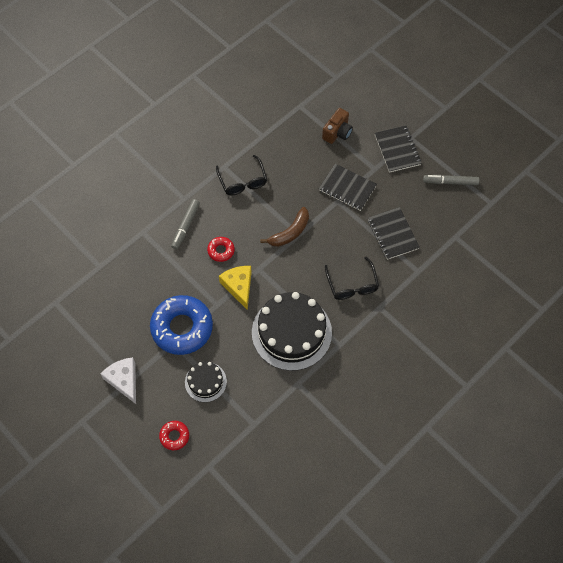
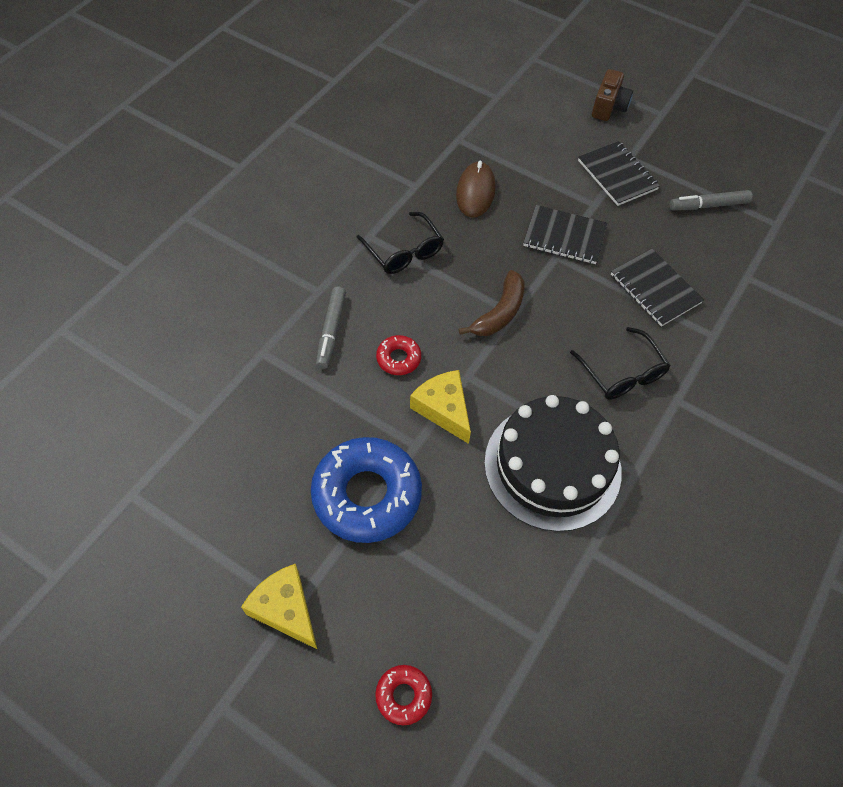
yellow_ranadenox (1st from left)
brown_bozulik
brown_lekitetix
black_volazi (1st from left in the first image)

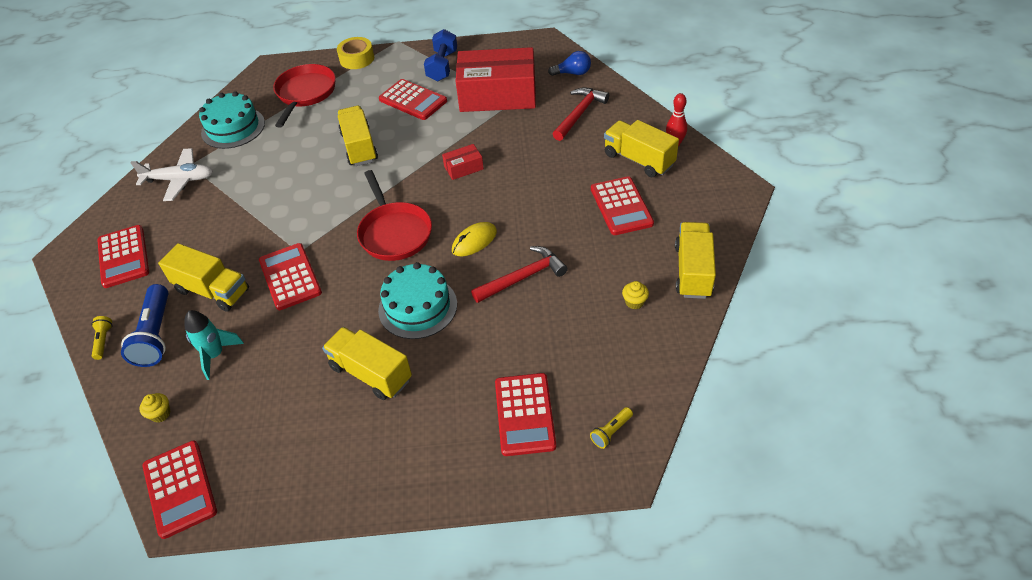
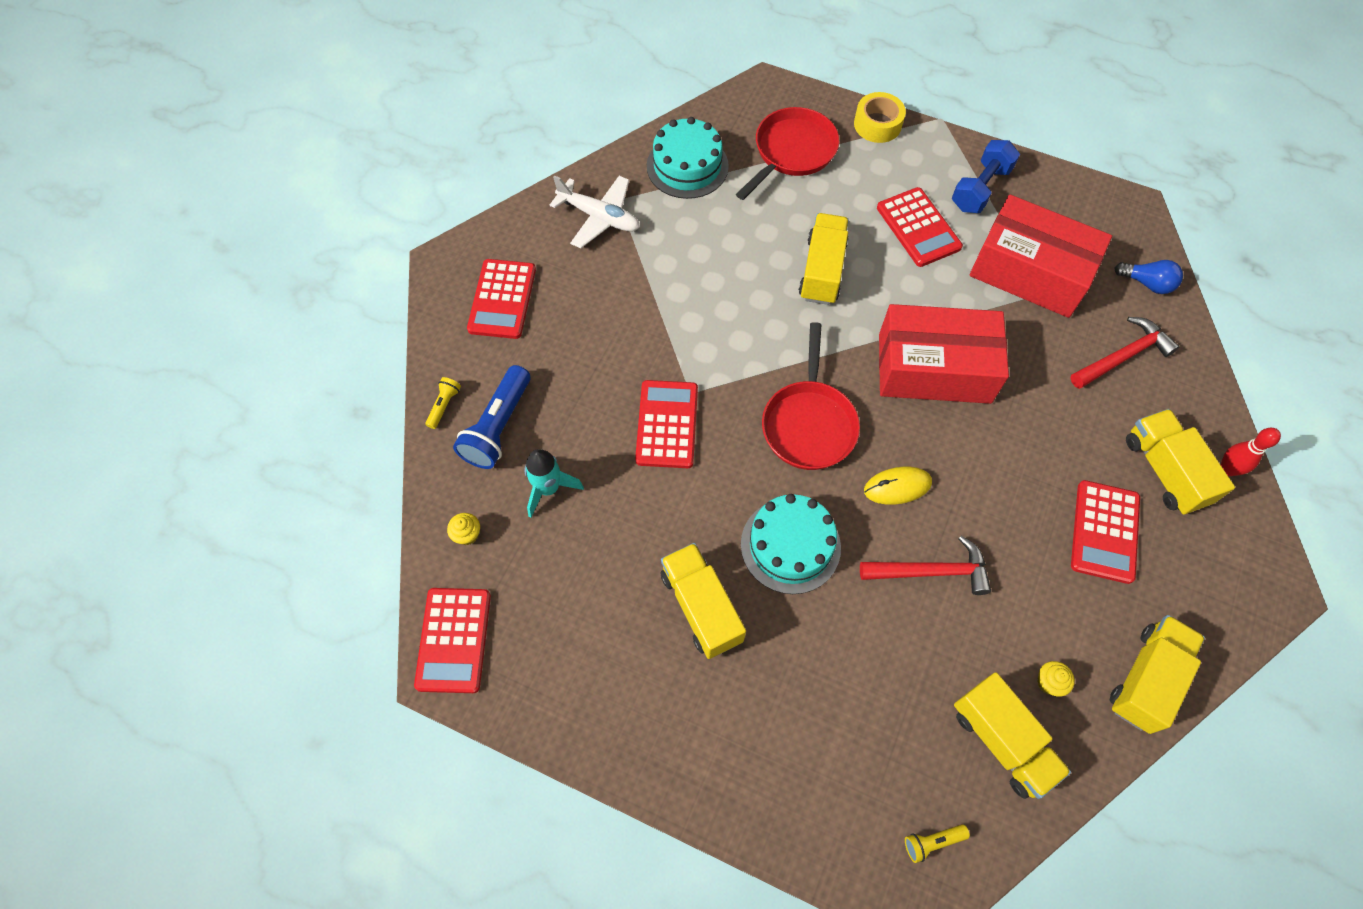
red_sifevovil (1st from left)
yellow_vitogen (3rd from left)
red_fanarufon (5th from left in the first image)

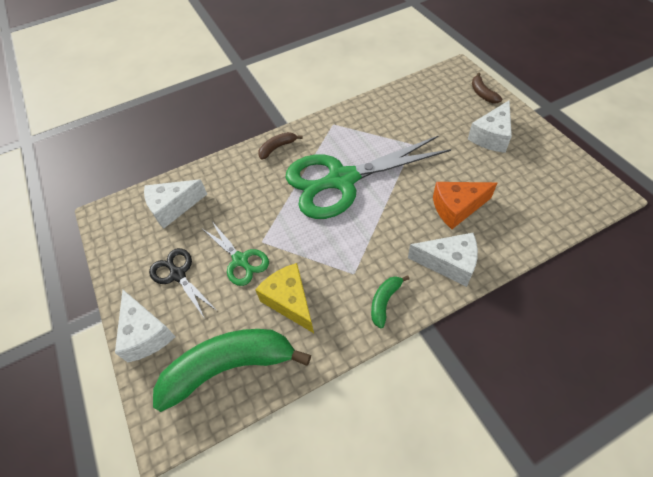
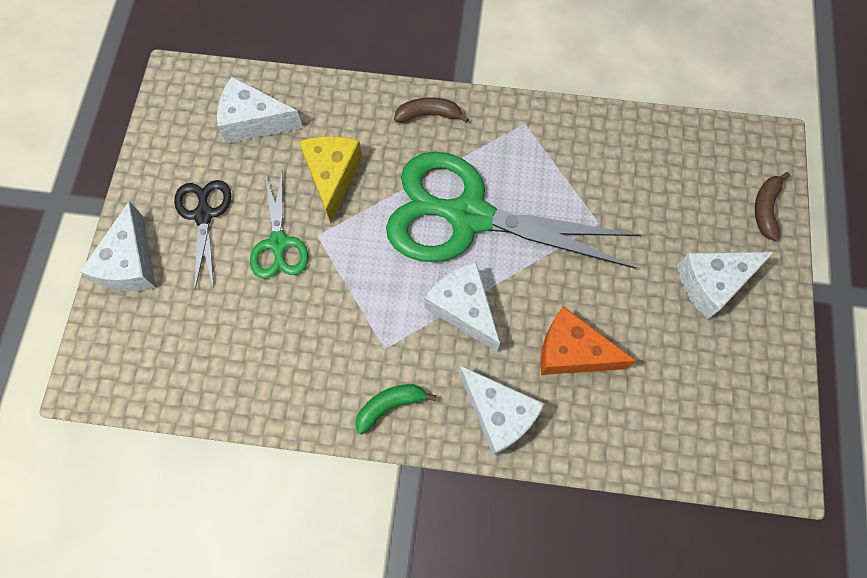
yellow_ranadenox
white_ranadenox (3rd from left)
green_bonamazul (1st from left in the first image)

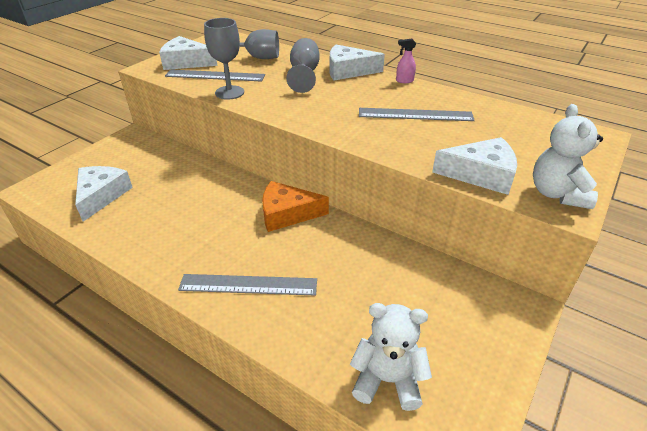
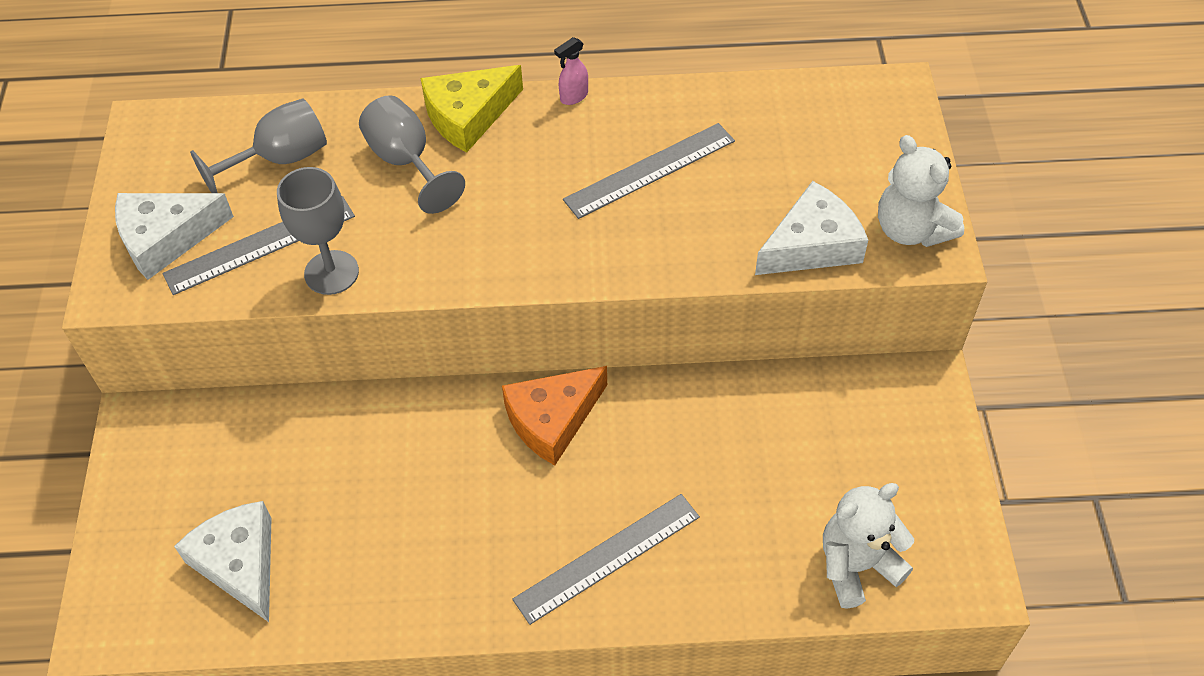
yellow_ranadenox

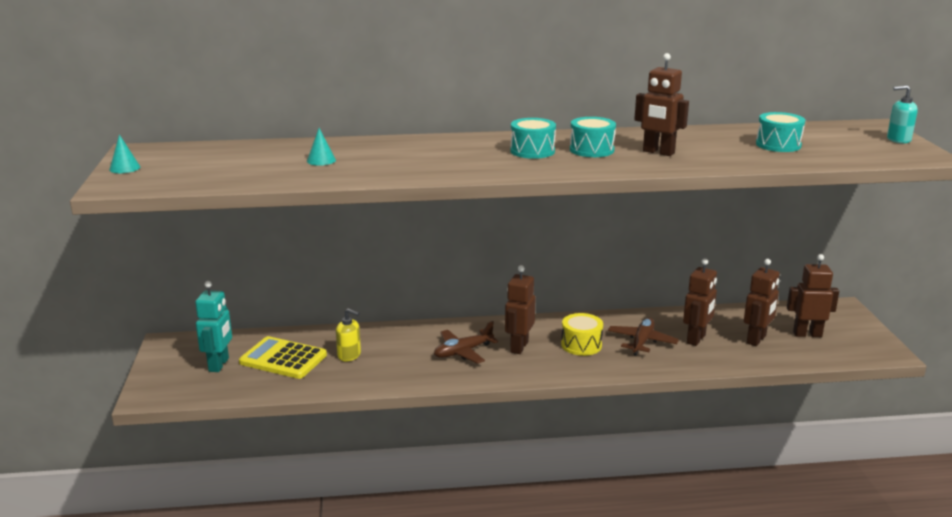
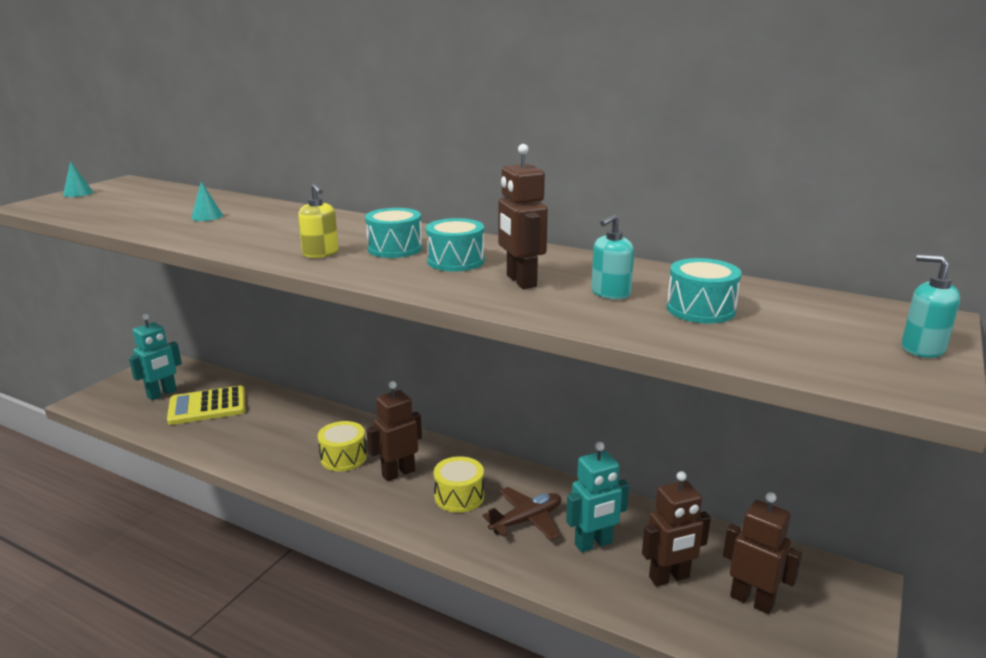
yellow_fanarufon
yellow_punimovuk
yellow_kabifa (1st from left)
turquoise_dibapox (2nd from left)
turquoise_punimovuk (1st from left)

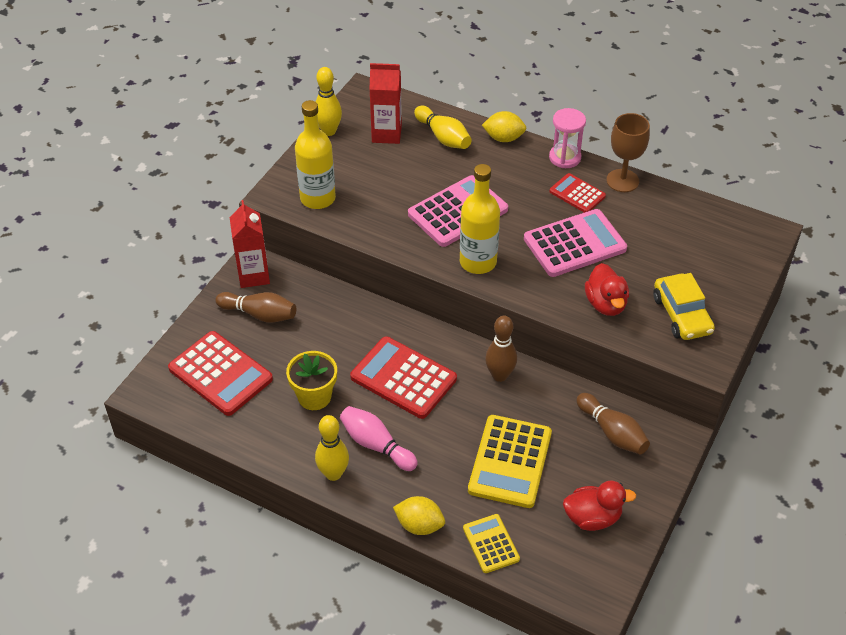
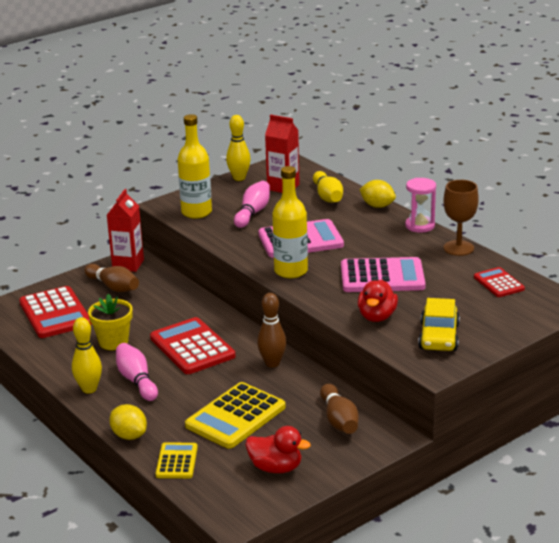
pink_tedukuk (2nd from left)
red_fanarufon (3rd from left)

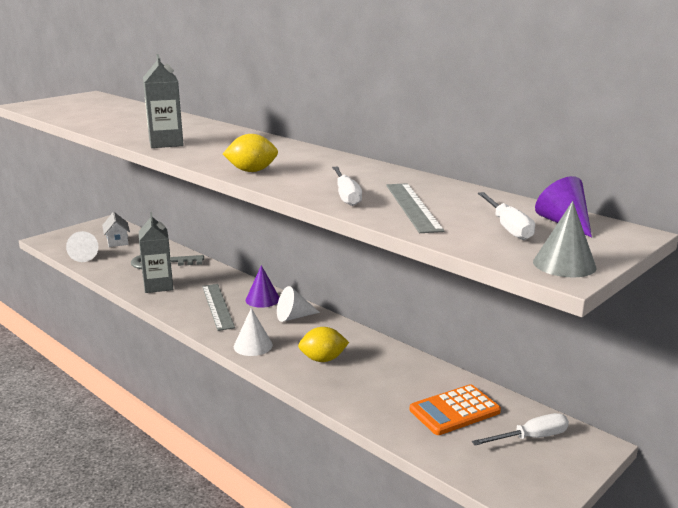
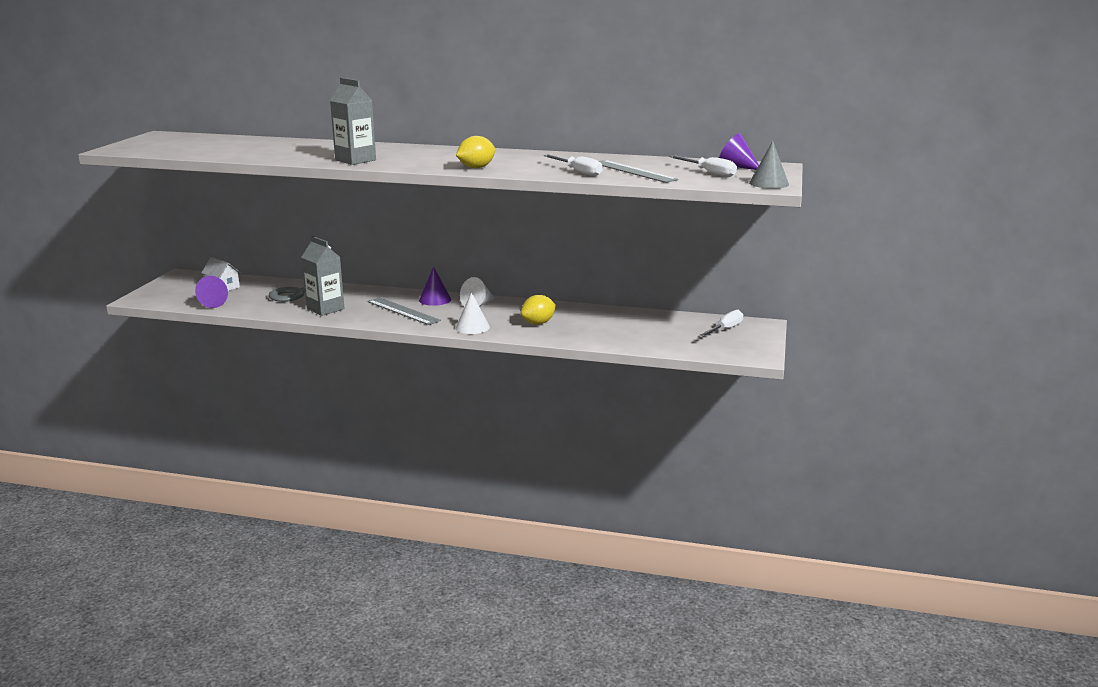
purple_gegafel (1st from left)
orange_fanarufon

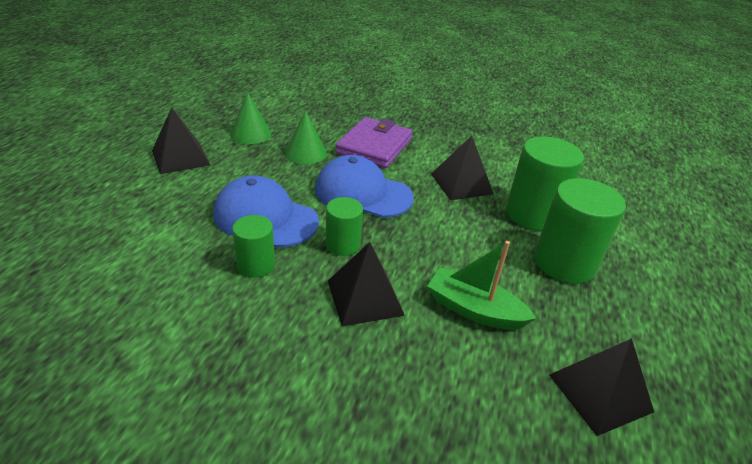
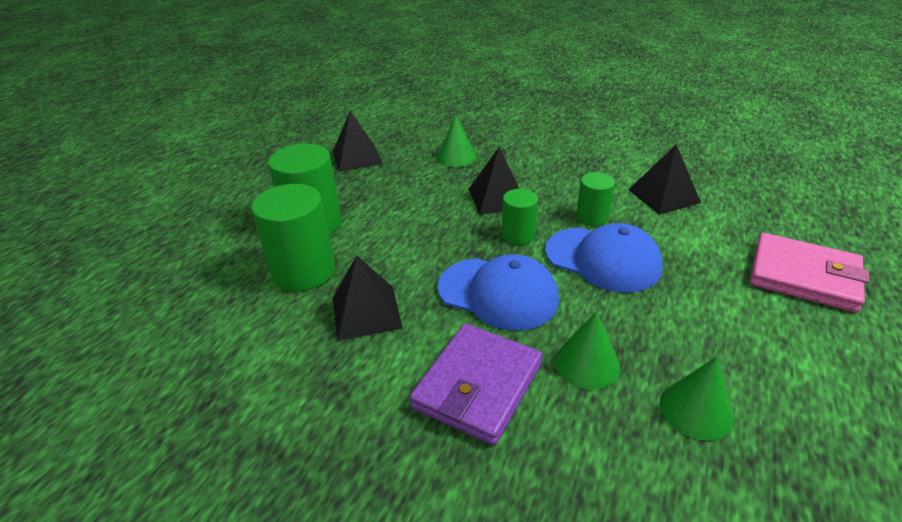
green_gegafel (1st from left)
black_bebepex (4th from left)
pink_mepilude
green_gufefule

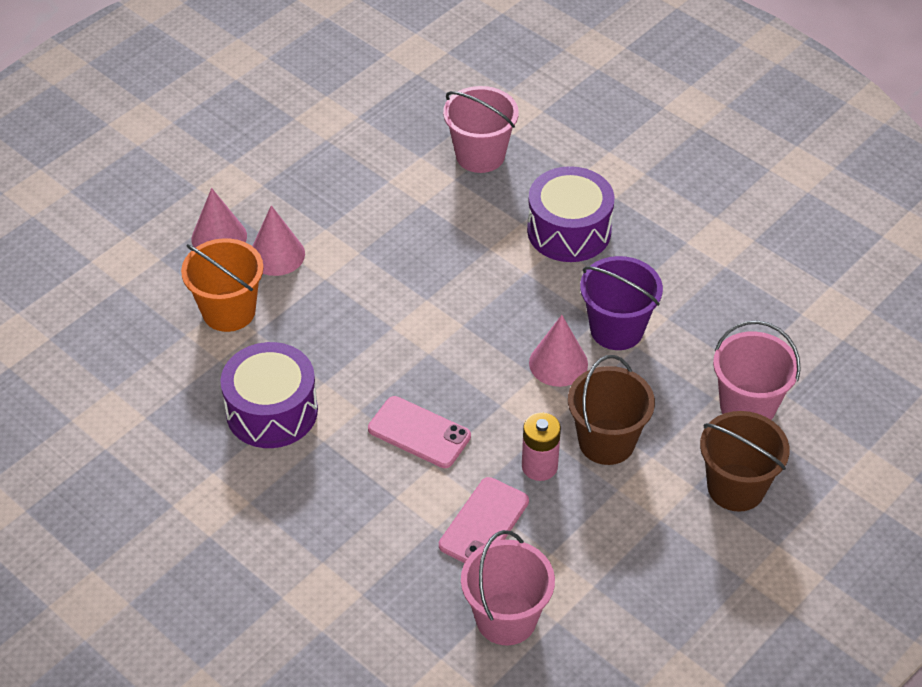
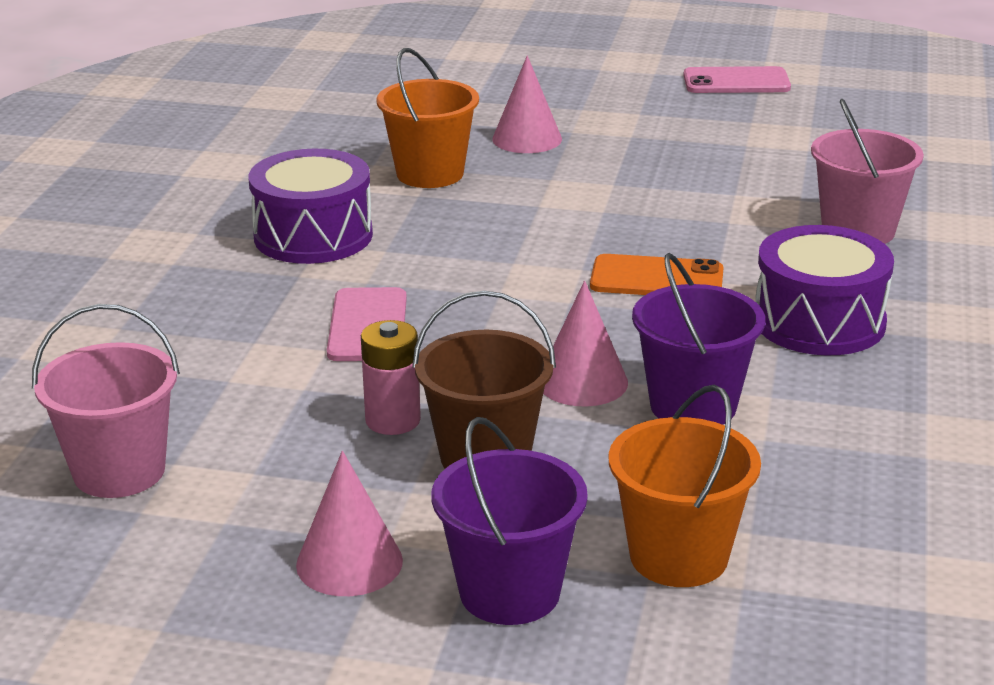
pink_gegafel (1st from left)
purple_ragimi (1st from left)
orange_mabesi
orange_ragimi (2nd from left)
pink_mabesi (2nd from left)

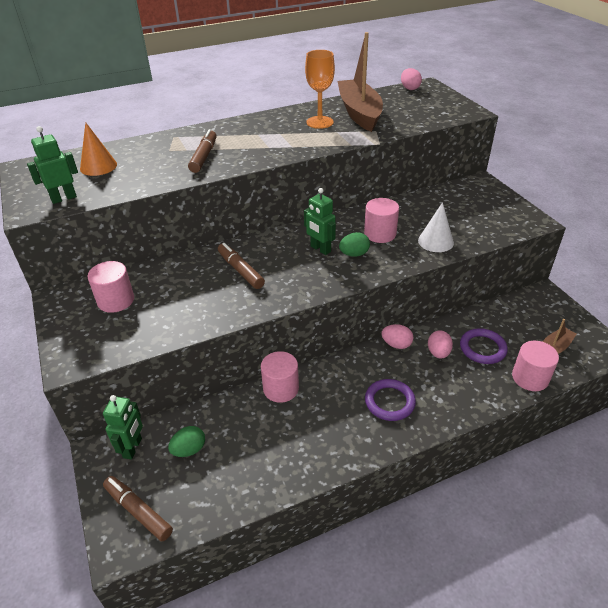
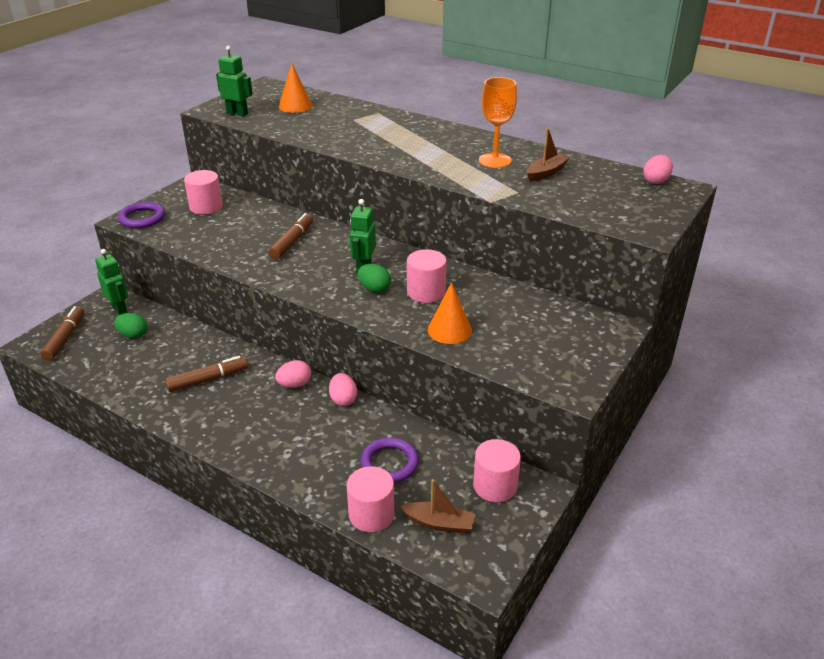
green_dibapox (1st from left)
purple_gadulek (1st from left)
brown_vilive (2nd from left)
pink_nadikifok (1st from left)
orange_gegafel (2nd from left)
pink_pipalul (4th from left)
brown_gufefule (2nd from left)

